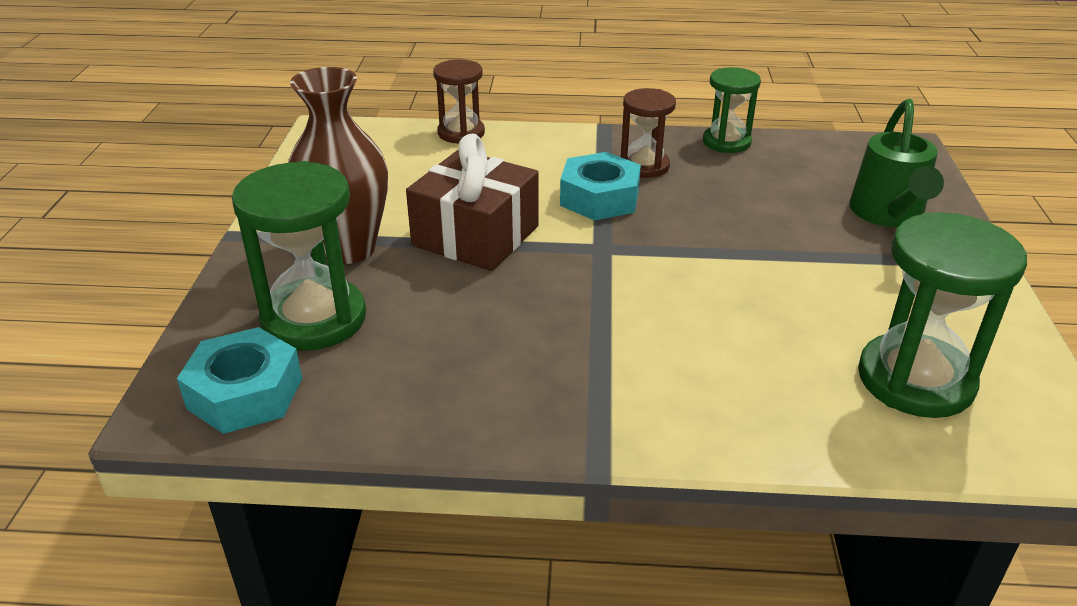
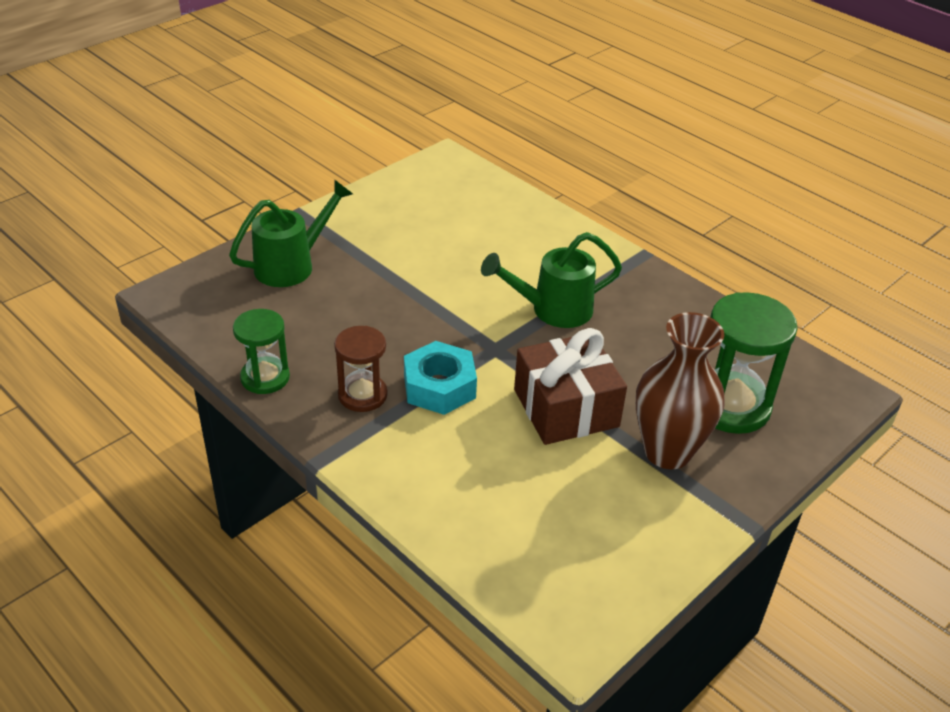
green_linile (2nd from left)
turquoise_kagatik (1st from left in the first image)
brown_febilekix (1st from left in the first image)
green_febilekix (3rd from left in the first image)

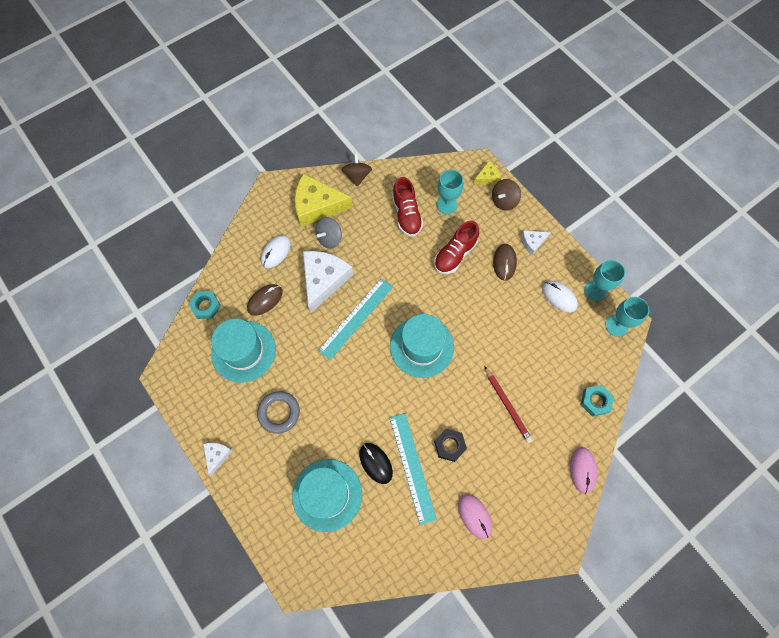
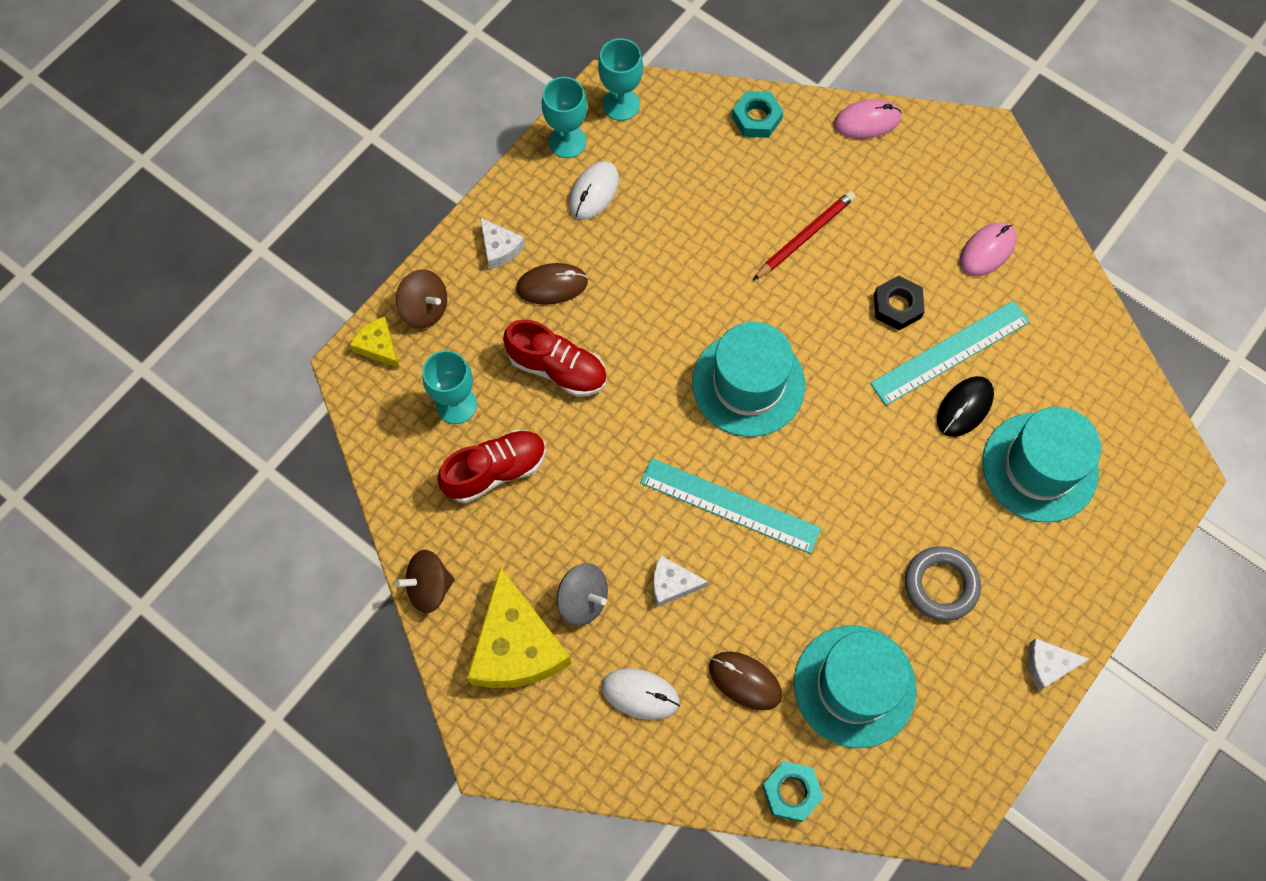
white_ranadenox (2nd from left)

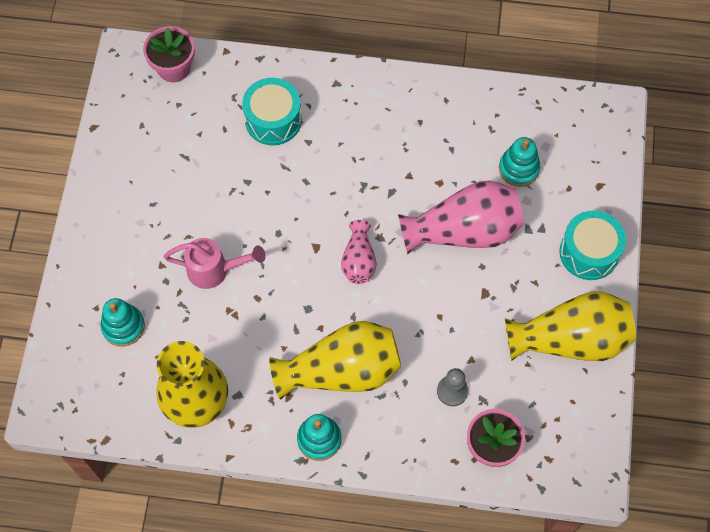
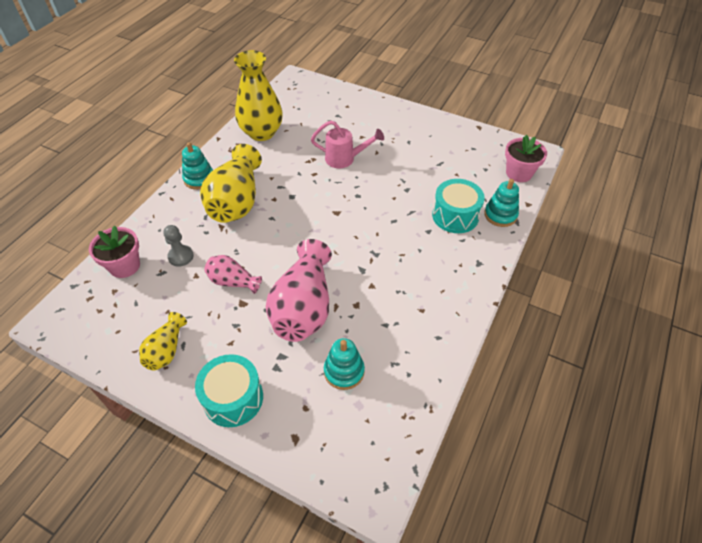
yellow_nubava (1st from left)
pink_nubava (1st from left)
pink_linile
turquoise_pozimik (3rd from left)

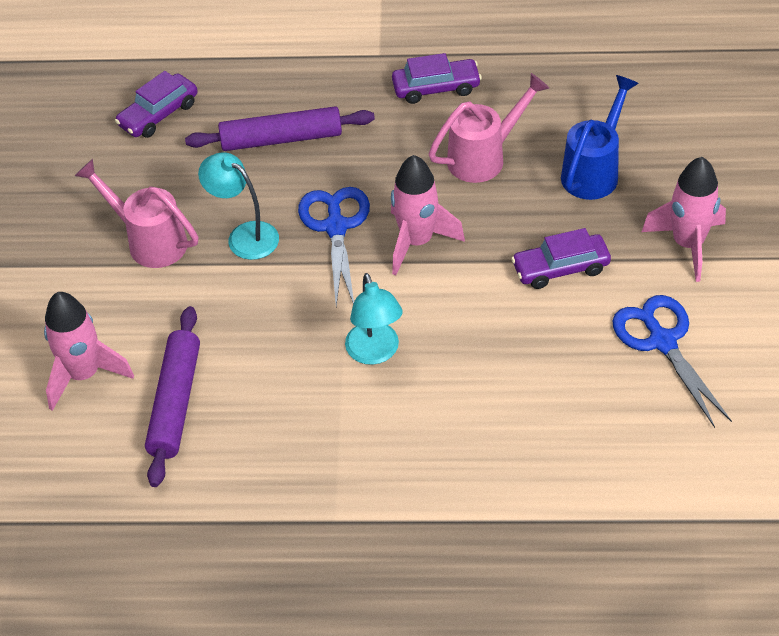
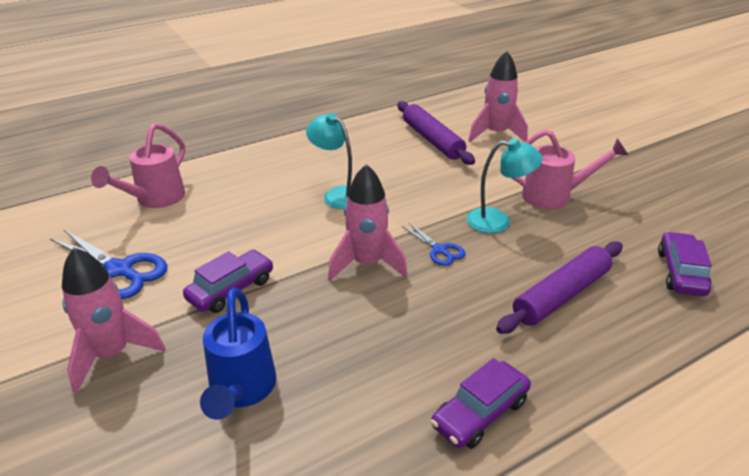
pink_linile (1st from left)
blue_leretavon (2nd from left)

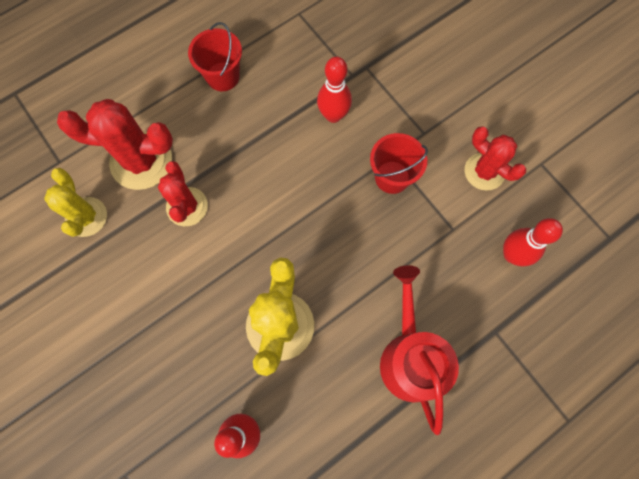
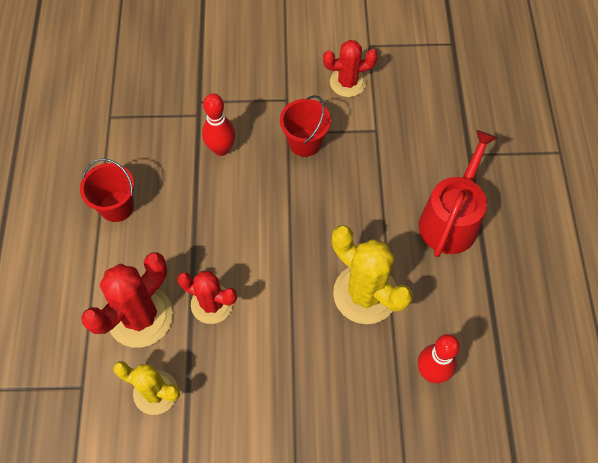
red_linile
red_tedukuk (3rd from left in the first image)

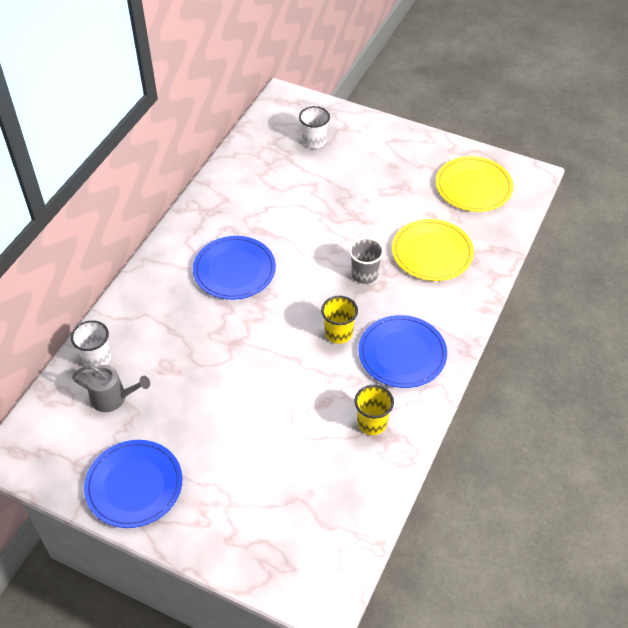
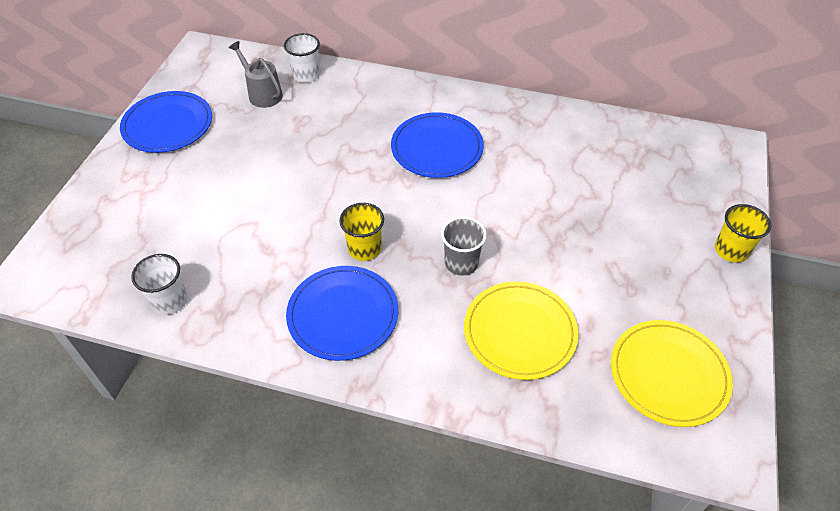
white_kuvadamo (1st from left)
grey_linile
yellow_kuvadamo (2nd from left)

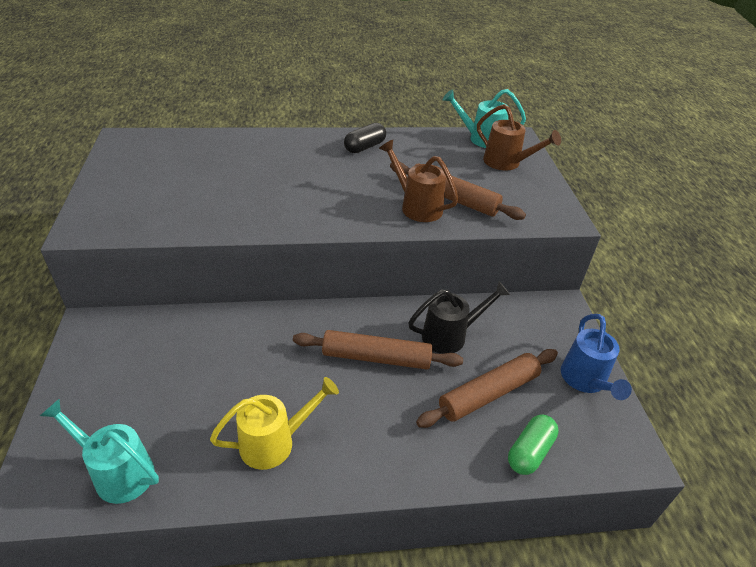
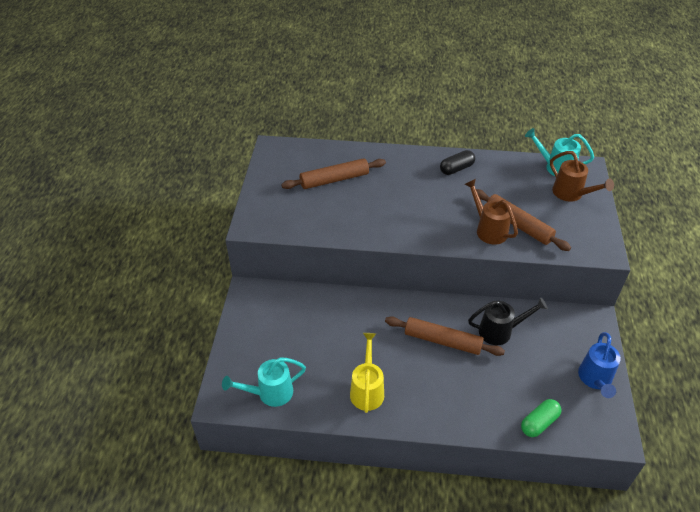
turquoise_linile (1st from left)
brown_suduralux (1st from left)
yellow_linile

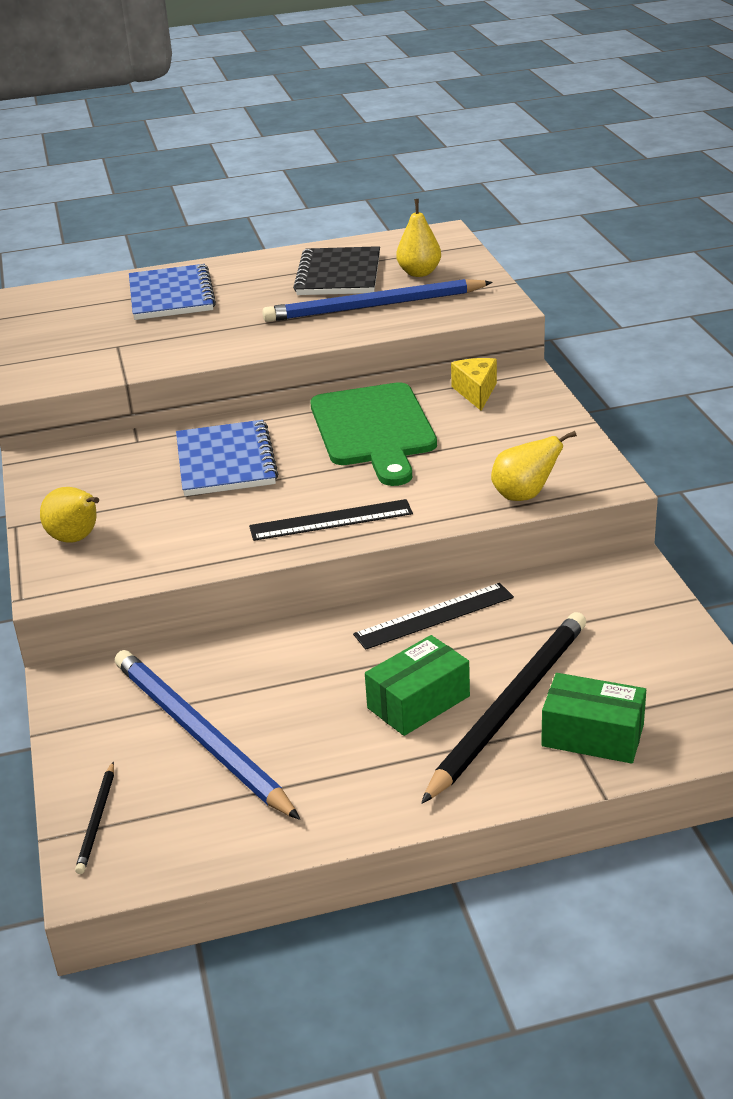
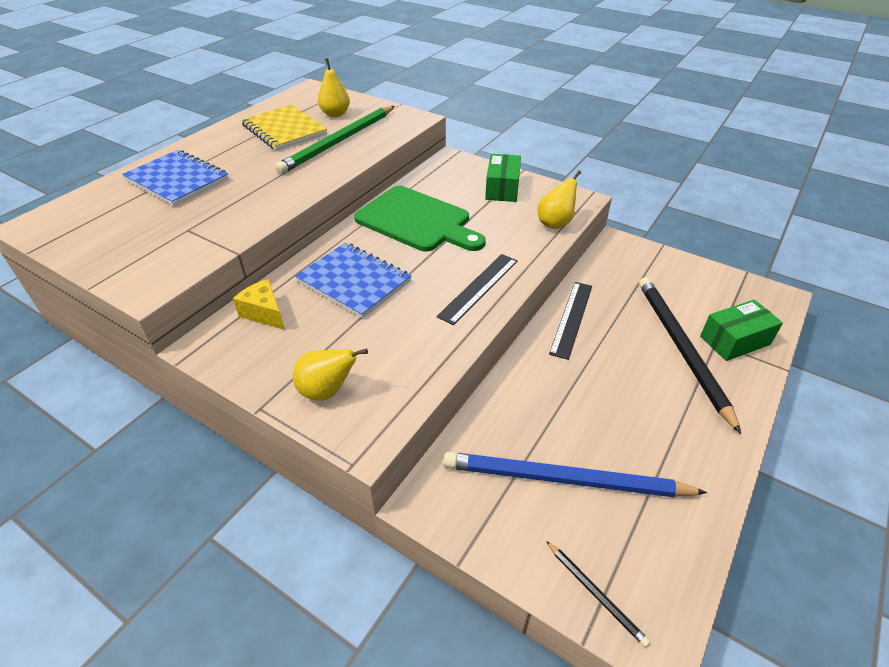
yellow_ranadenox
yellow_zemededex
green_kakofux
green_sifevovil (1st from left)

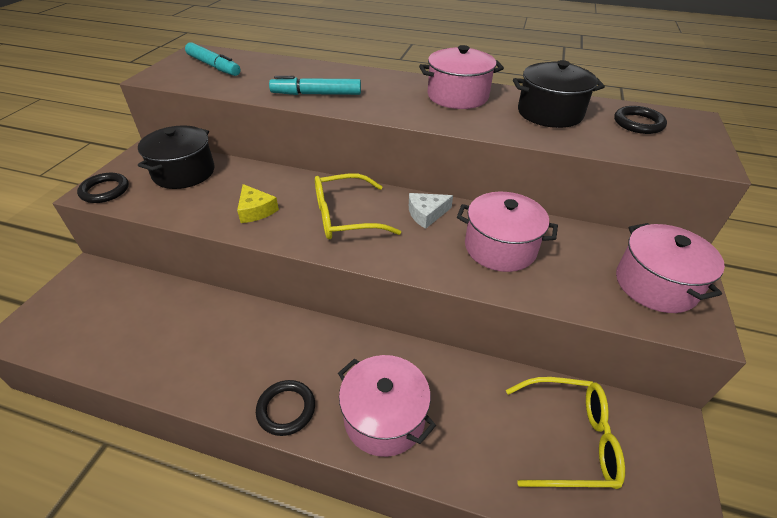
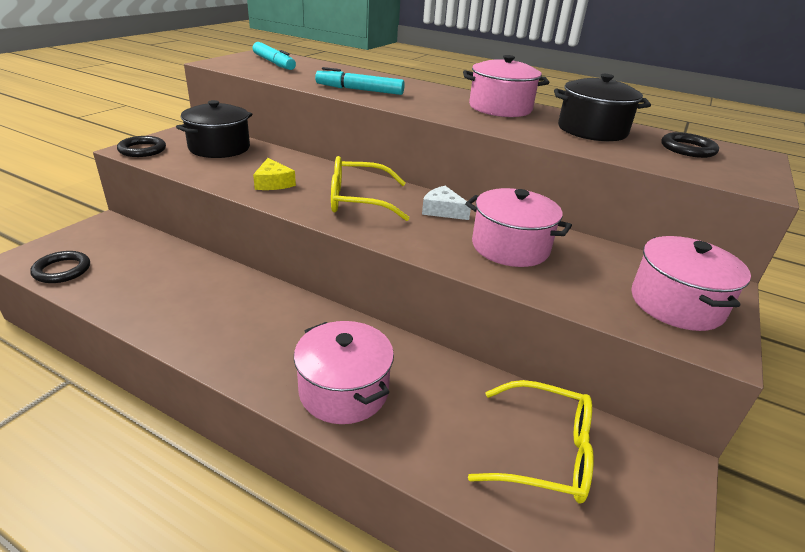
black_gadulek (1st from left)
white_ranadenox

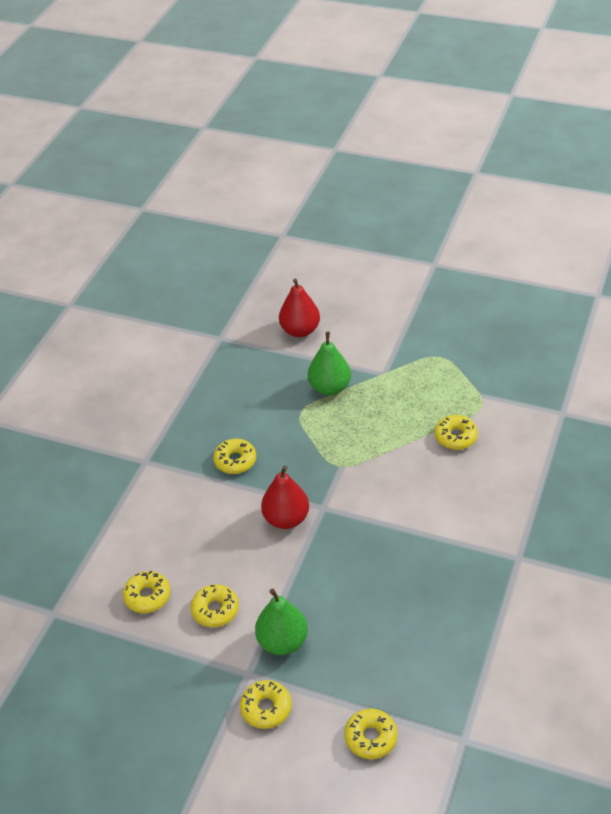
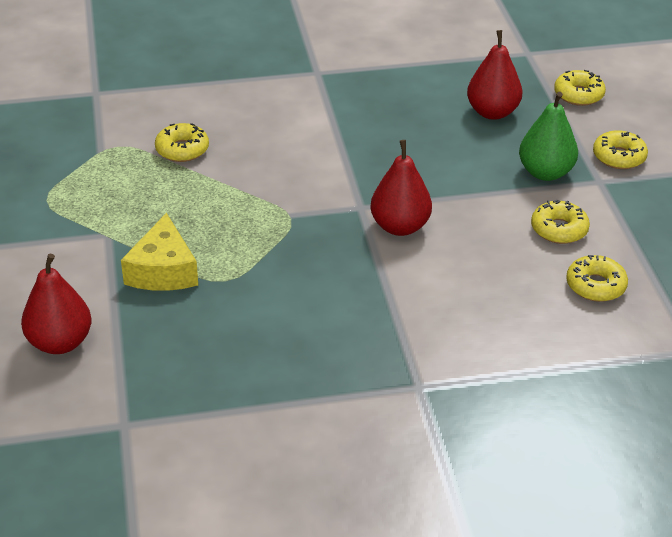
yellow_ranadenox
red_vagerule (3rd from left)
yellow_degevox (3rd from left in the first image)

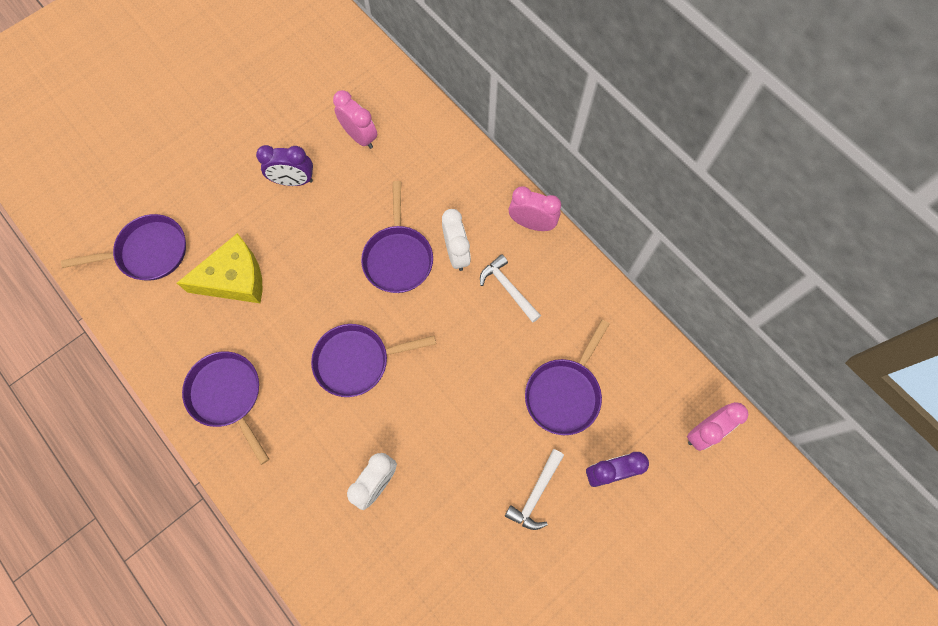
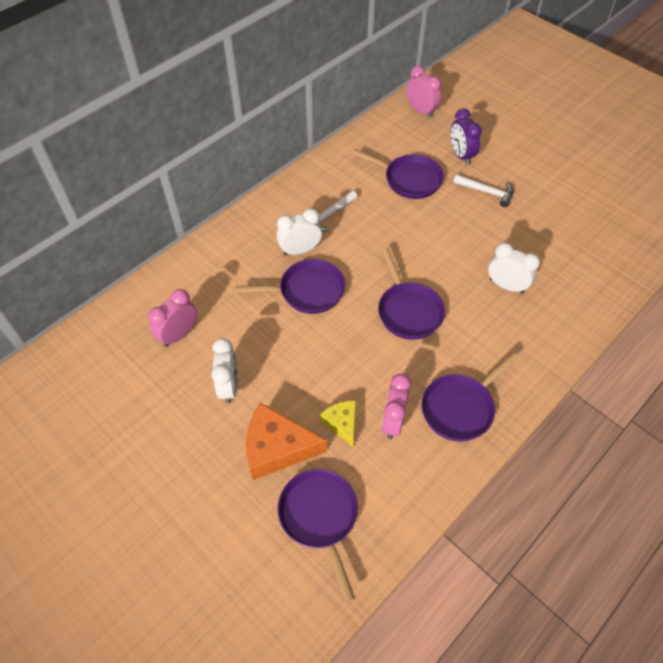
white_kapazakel (1st from left)
orange_ranadenox
yellow_ranadenox
pink_kapazakel (2nd from left)

